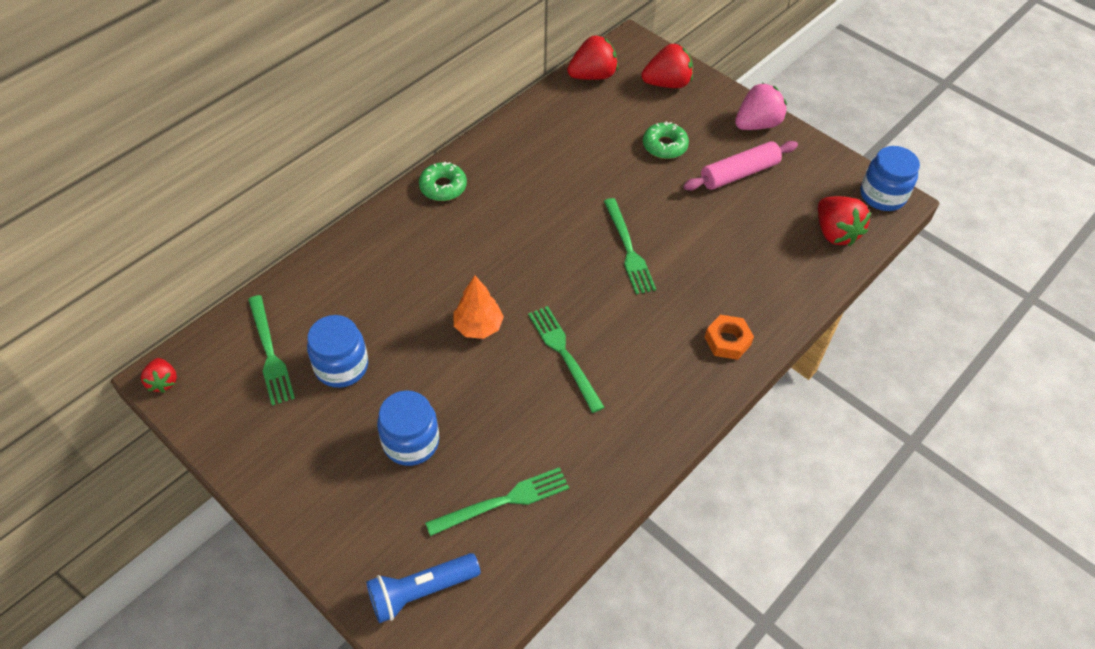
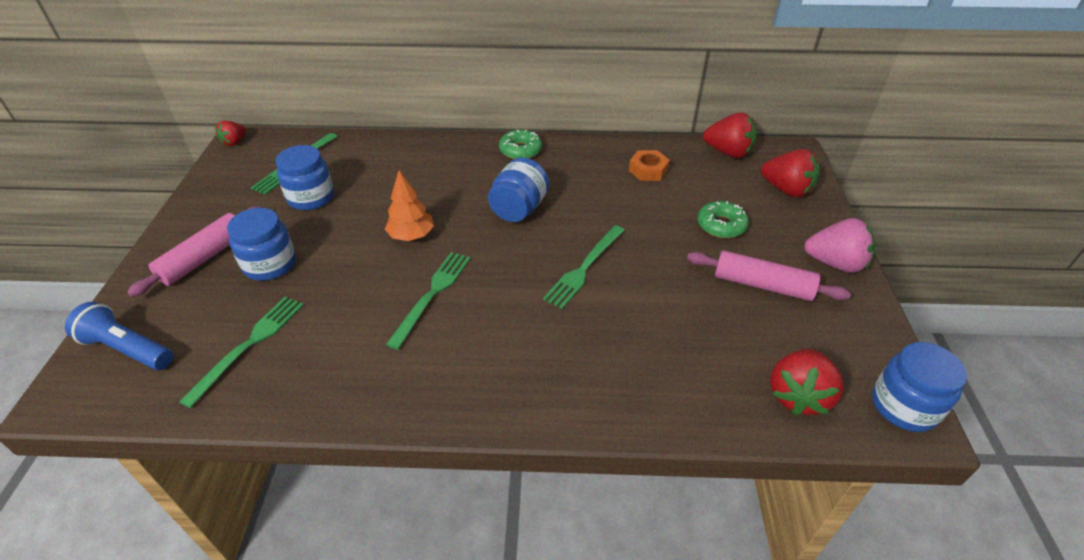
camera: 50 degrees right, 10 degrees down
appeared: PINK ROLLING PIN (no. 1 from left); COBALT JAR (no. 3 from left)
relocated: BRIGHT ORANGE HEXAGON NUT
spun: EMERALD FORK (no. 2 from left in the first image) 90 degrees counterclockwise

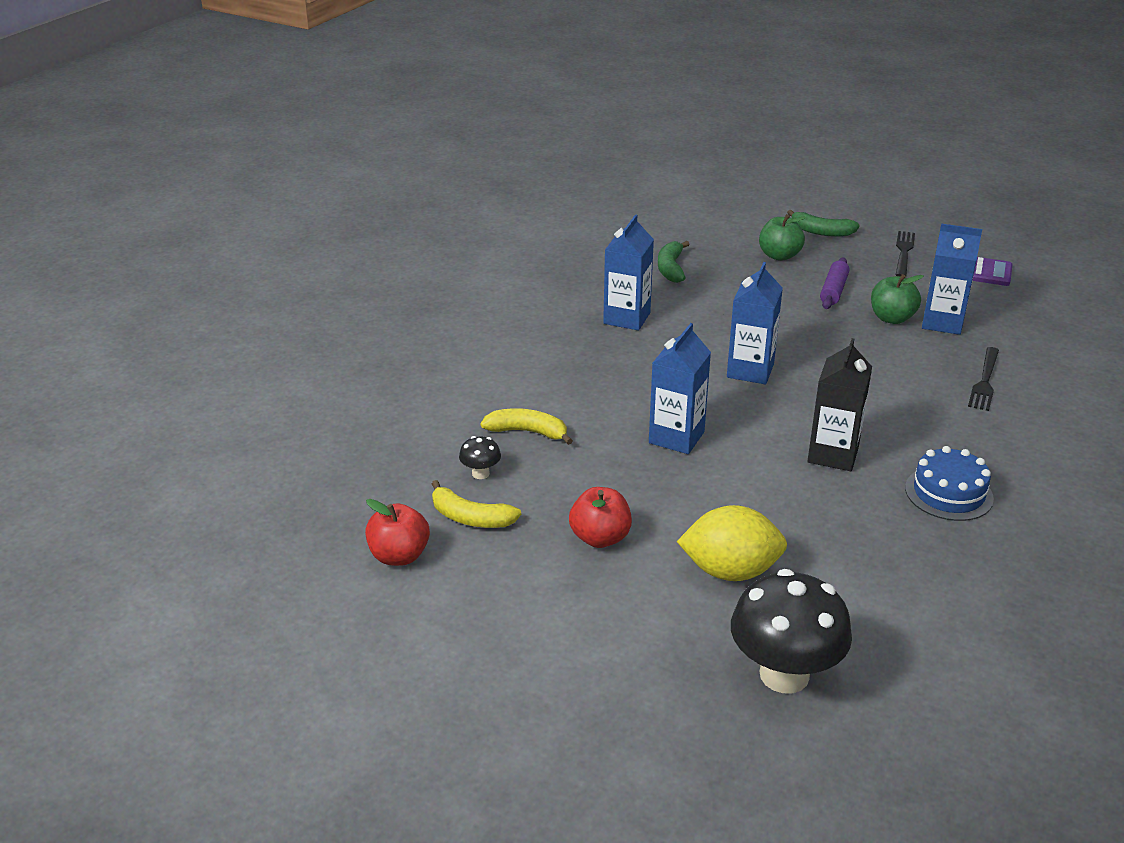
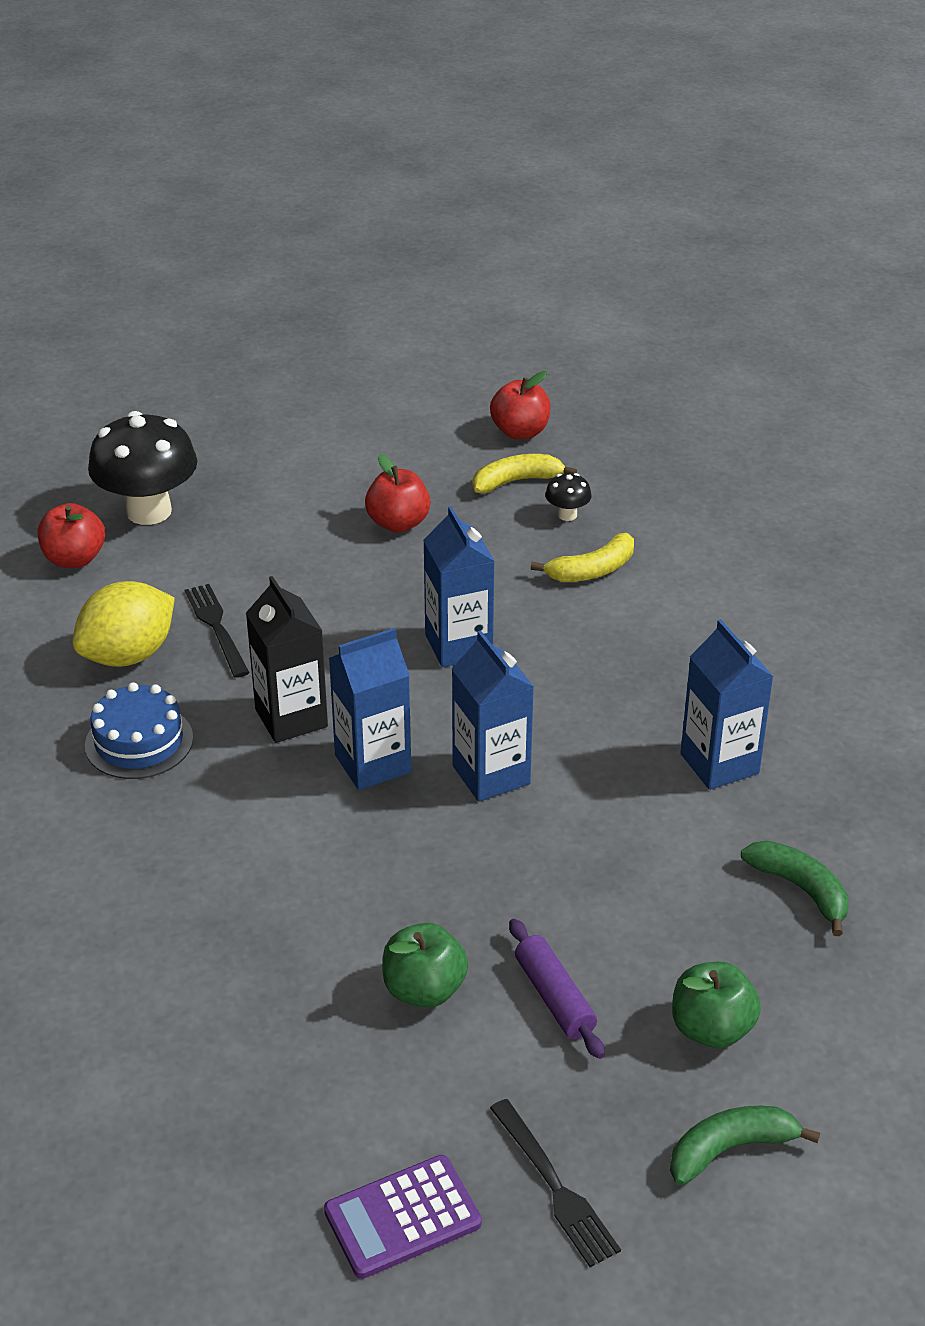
camera: 135 degrees right, 5 degrees up
appeared: CRIMSON APPLE (no. 1 from left)
relocated: BRIGHT YELLOW LEMON; COBALT JUICE CARTON (no. 4 from left in the first image) to COBALT JUICE CARTON (no. 1 from left); BLACK FORK (no. 2 from left in the first image) to BLACK FORK (no. 1 from left)

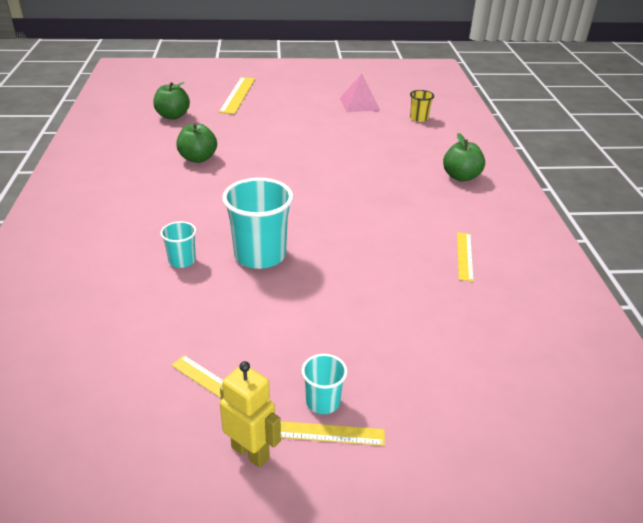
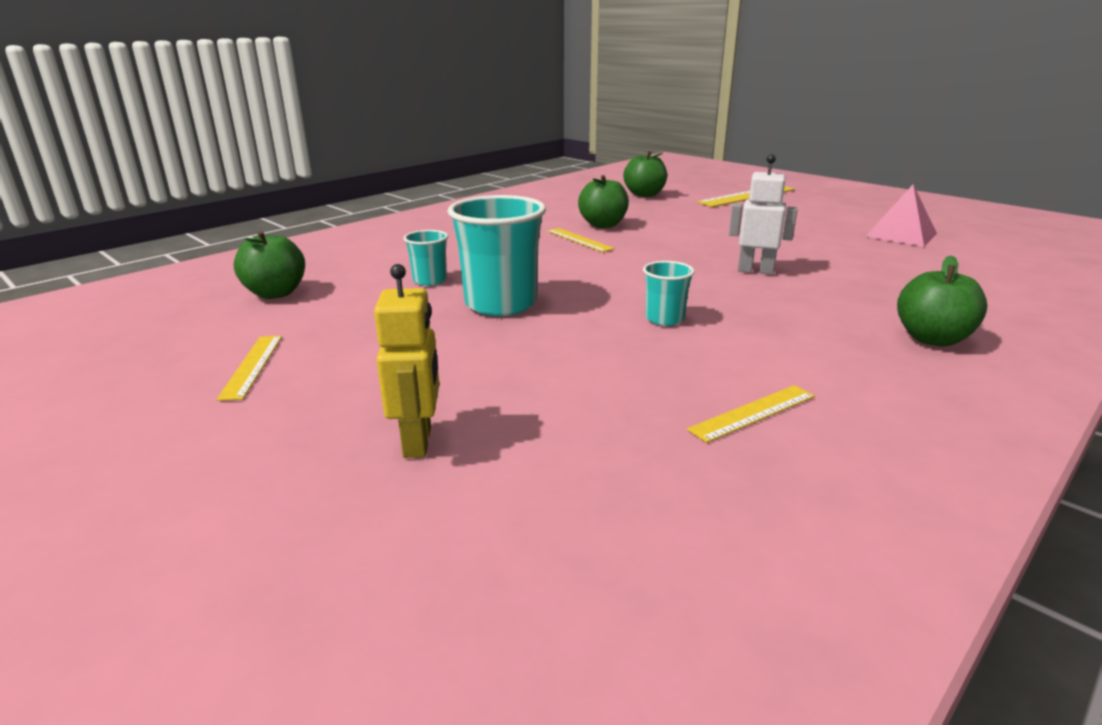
camera: 50 degrees right, 10 degrees down
missing: BRIGHT YELLOW CUP
appeared: EMERALD APPLE (no. 1 from left); WHITE ROBOT
relocated: BRIGHT YELLOW ROBOT; BRIGHT YELLOW RULER (no. 3 from left in the first image) to BRIGHT YELLOW RULER (no. 2 from left); TEAL CUP (no. 3 from left)

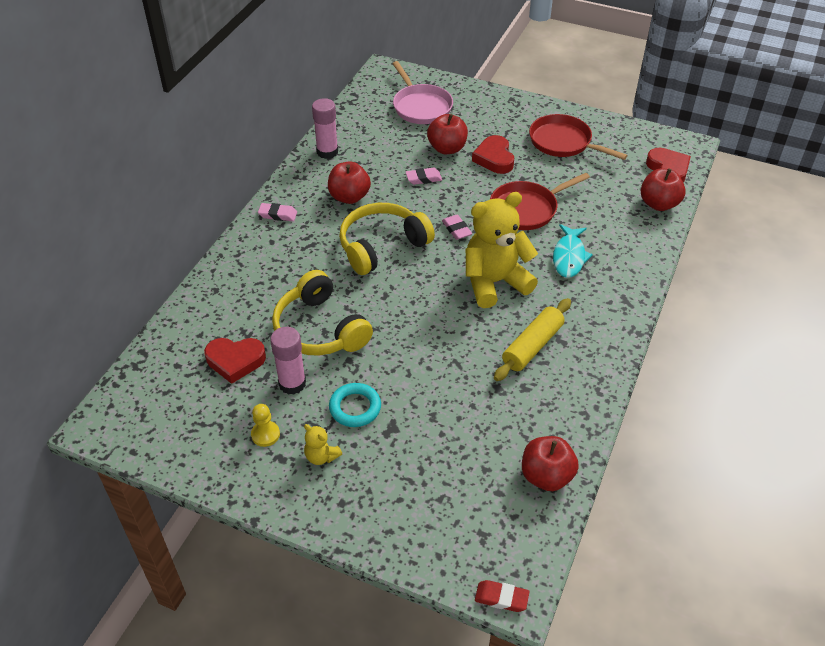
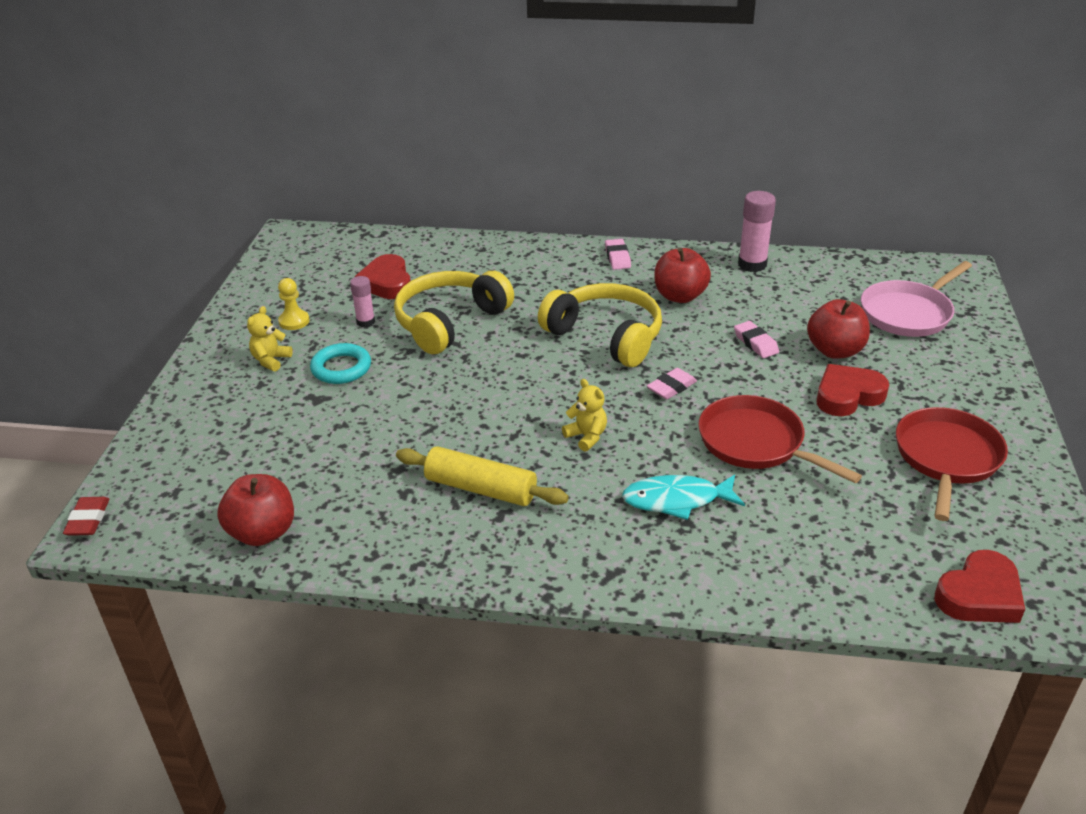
camera: 75 degrees right, 10 degrees down
missing: CRIMSON APPLE (no. 4 from left)
size: PINK GLUE (no. 1 from left) x0.61; BRIGHT YELLOW TEDDY (no. 2 from left) x0.43

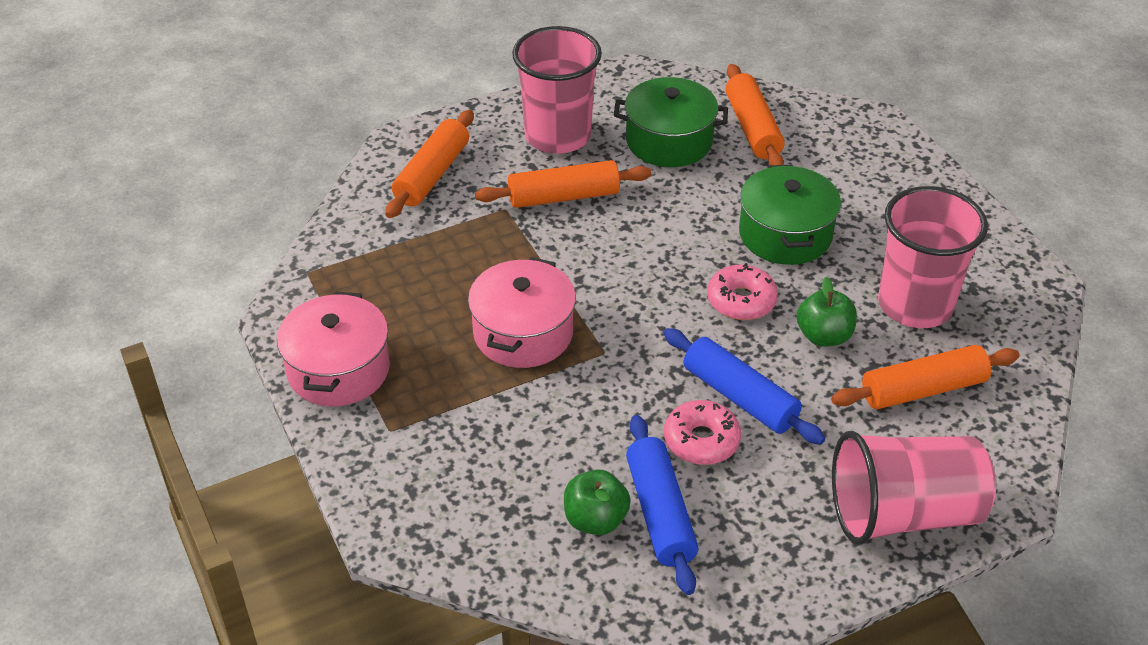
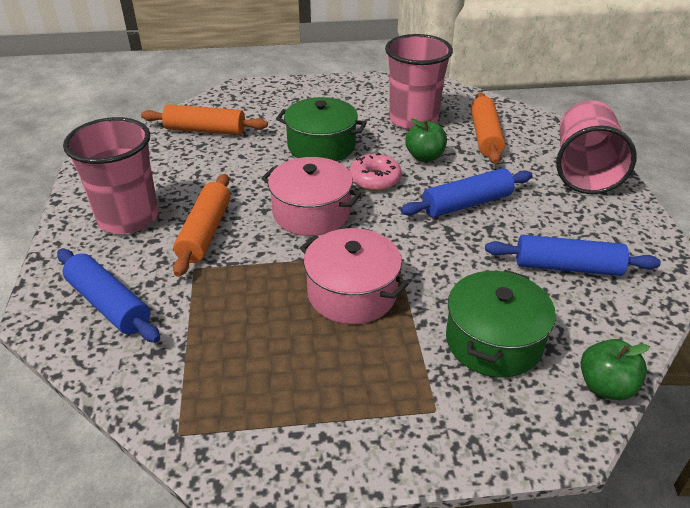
camera: 70 degrees left, 5 degrees down
missing: PINK DOUGHNUT (no. 1 from left)
relocated: PINK STOCKPOT (no. 1 from left); EMERALD APPLE (no. 1 from left in the first image) to EMERALD APPLE (no. 2 from left); EMERALD STOCKPOT (no. 1 from left in the first image) to EMERALD STOCKPOT (no. 2 from left)
colour: BRIGHT ORANGE ROLLING PIN (no. 1 from left) to COBALT ROLLING PIN (no. 1 from left)

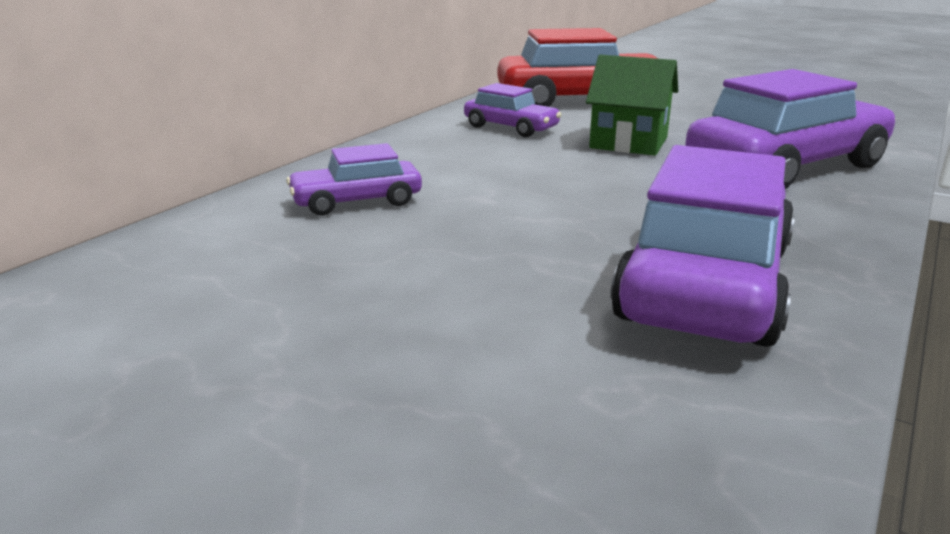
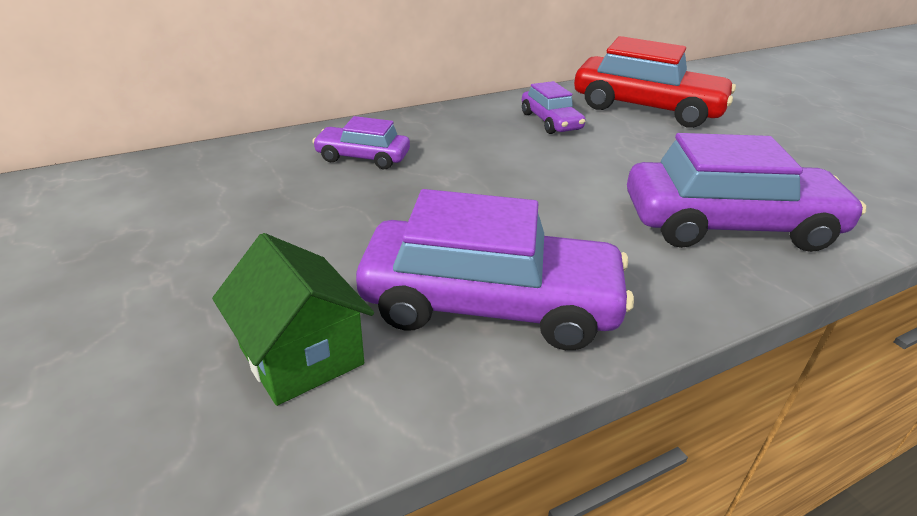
camera: 30 degrees right, 10 degrees up
relocated: EMERALD HOUSE
spun: VIOLET CAR (no. 3 from left in the first image) 45 degrees clockwise

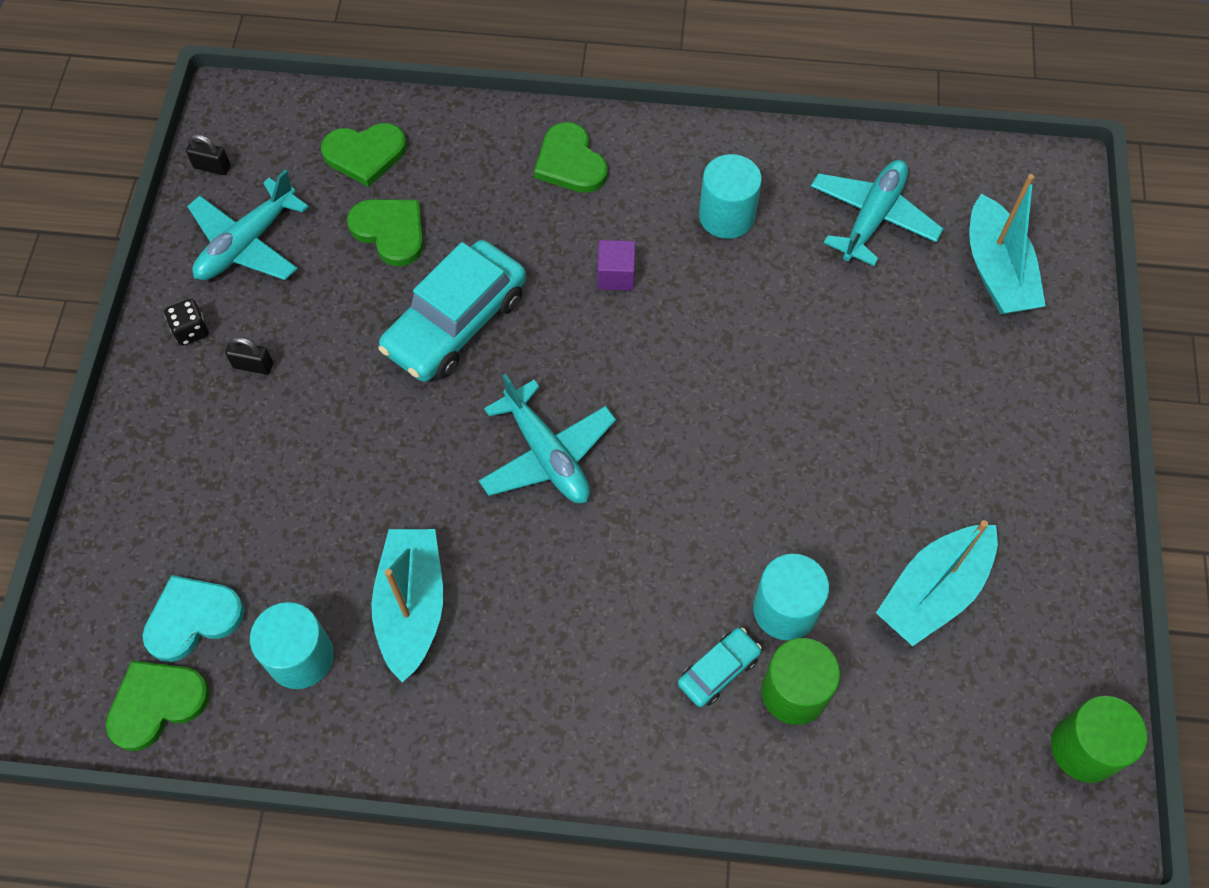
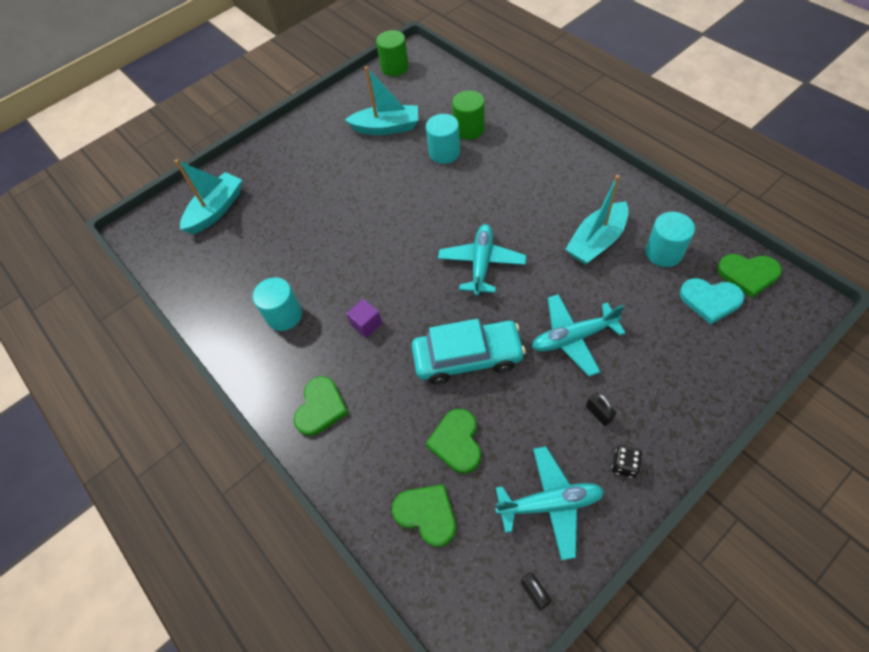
camera: 130 degrees left, 5 degrees down
missing: TEAL CAR (no. 2 from left)
relocated: TEAL AEROPLANE (no. 3 from left)

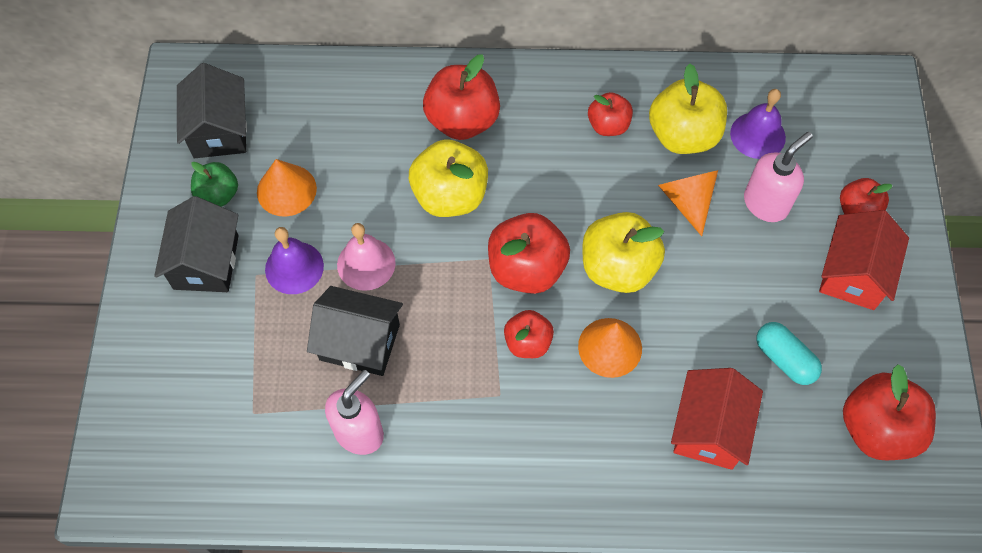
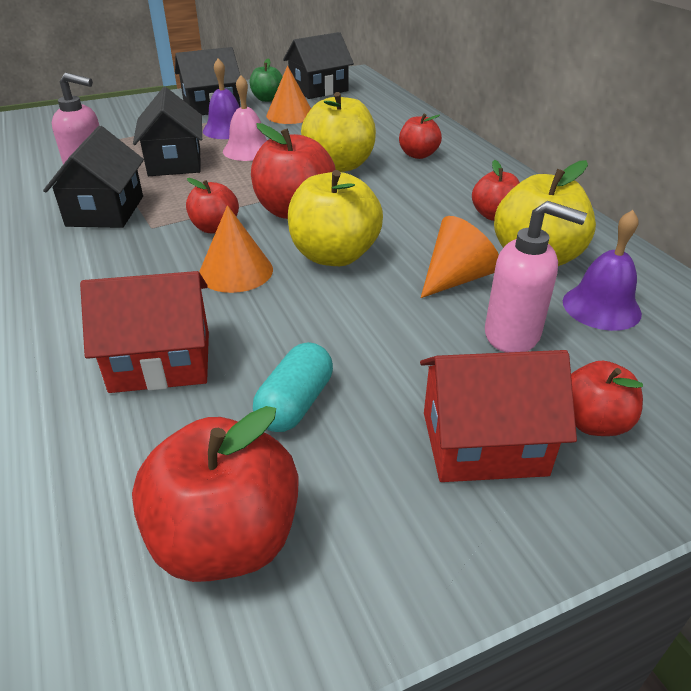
camera: 65 degrees right, 25 degrees down
appeared: BLACK HOUSE (no. 1 from left)
size: CRIMSON APPLE (no. 1 from left in the first image) x0.59

